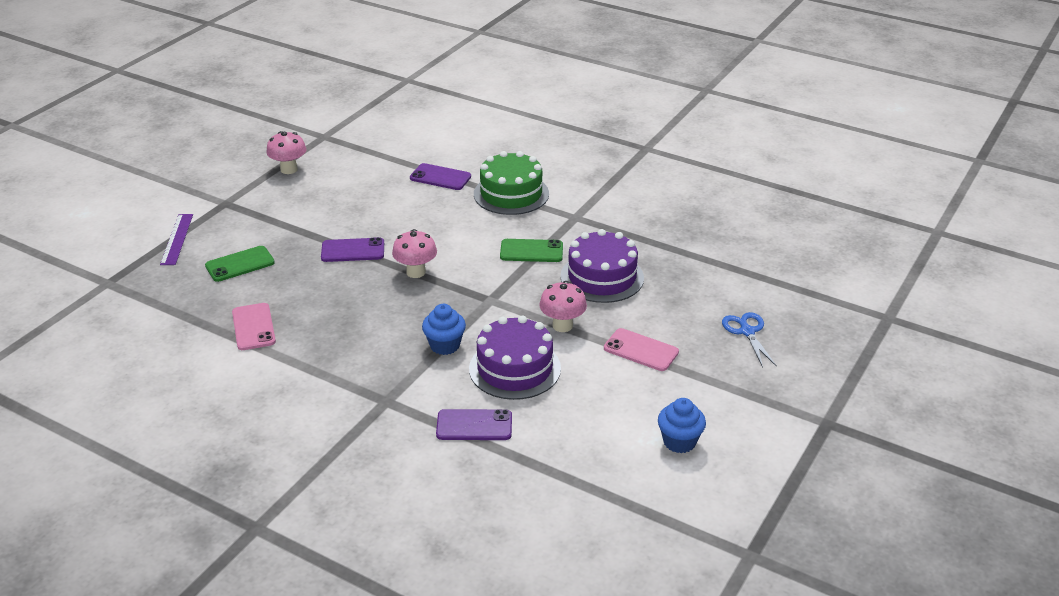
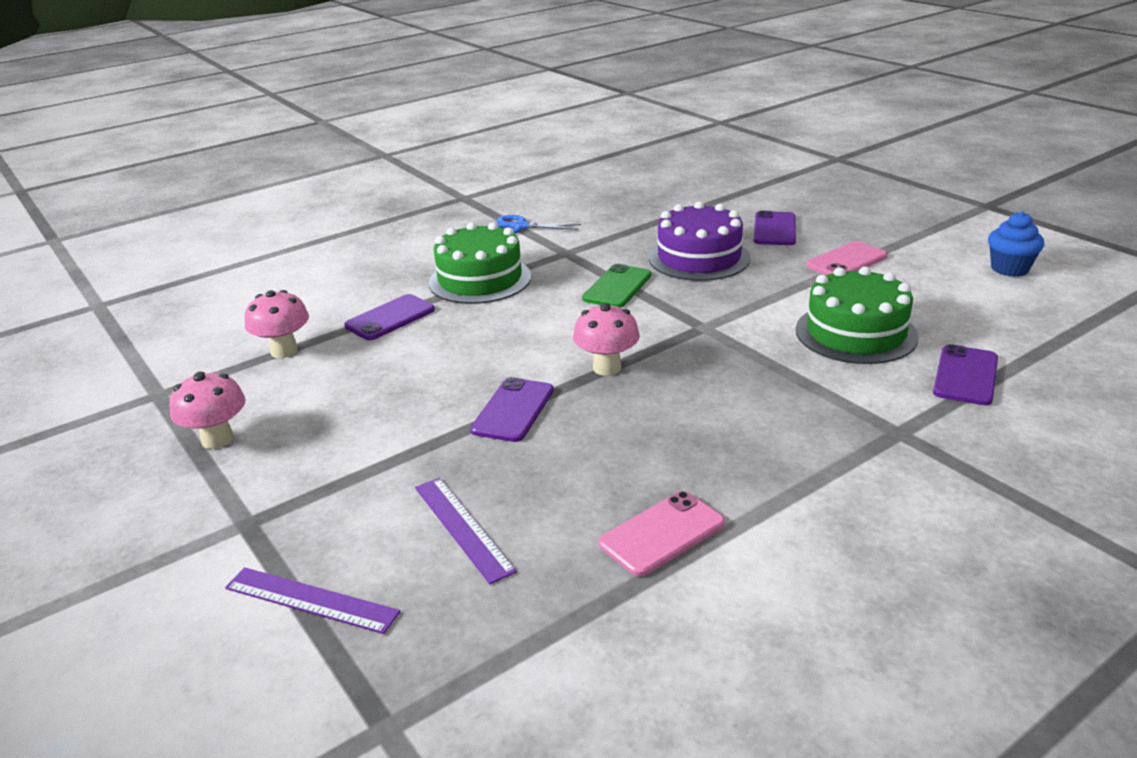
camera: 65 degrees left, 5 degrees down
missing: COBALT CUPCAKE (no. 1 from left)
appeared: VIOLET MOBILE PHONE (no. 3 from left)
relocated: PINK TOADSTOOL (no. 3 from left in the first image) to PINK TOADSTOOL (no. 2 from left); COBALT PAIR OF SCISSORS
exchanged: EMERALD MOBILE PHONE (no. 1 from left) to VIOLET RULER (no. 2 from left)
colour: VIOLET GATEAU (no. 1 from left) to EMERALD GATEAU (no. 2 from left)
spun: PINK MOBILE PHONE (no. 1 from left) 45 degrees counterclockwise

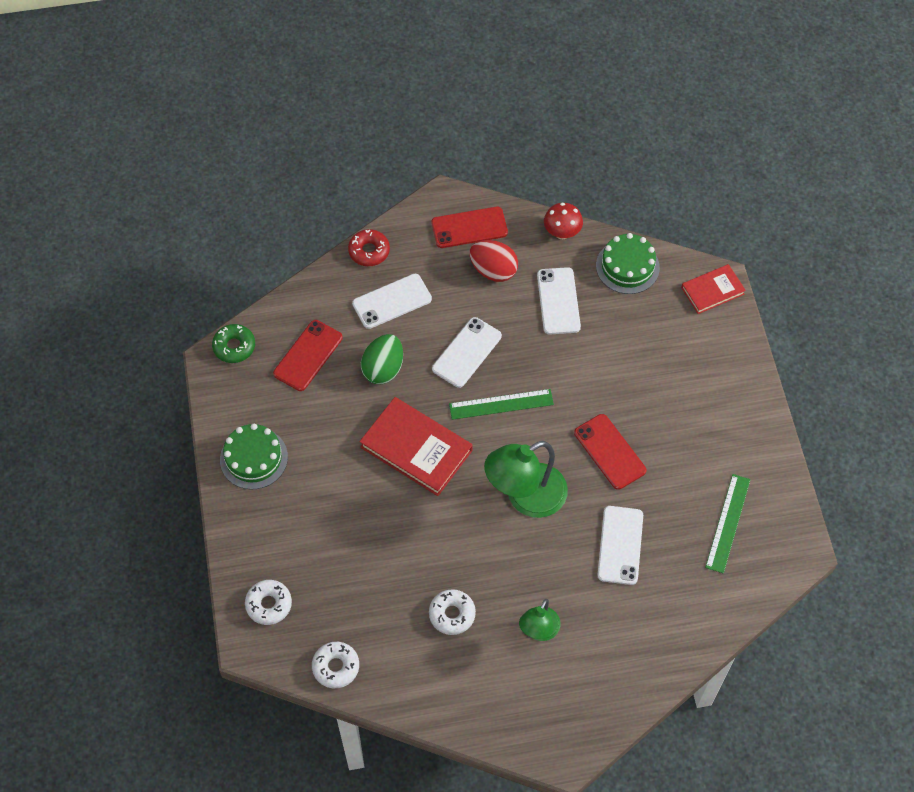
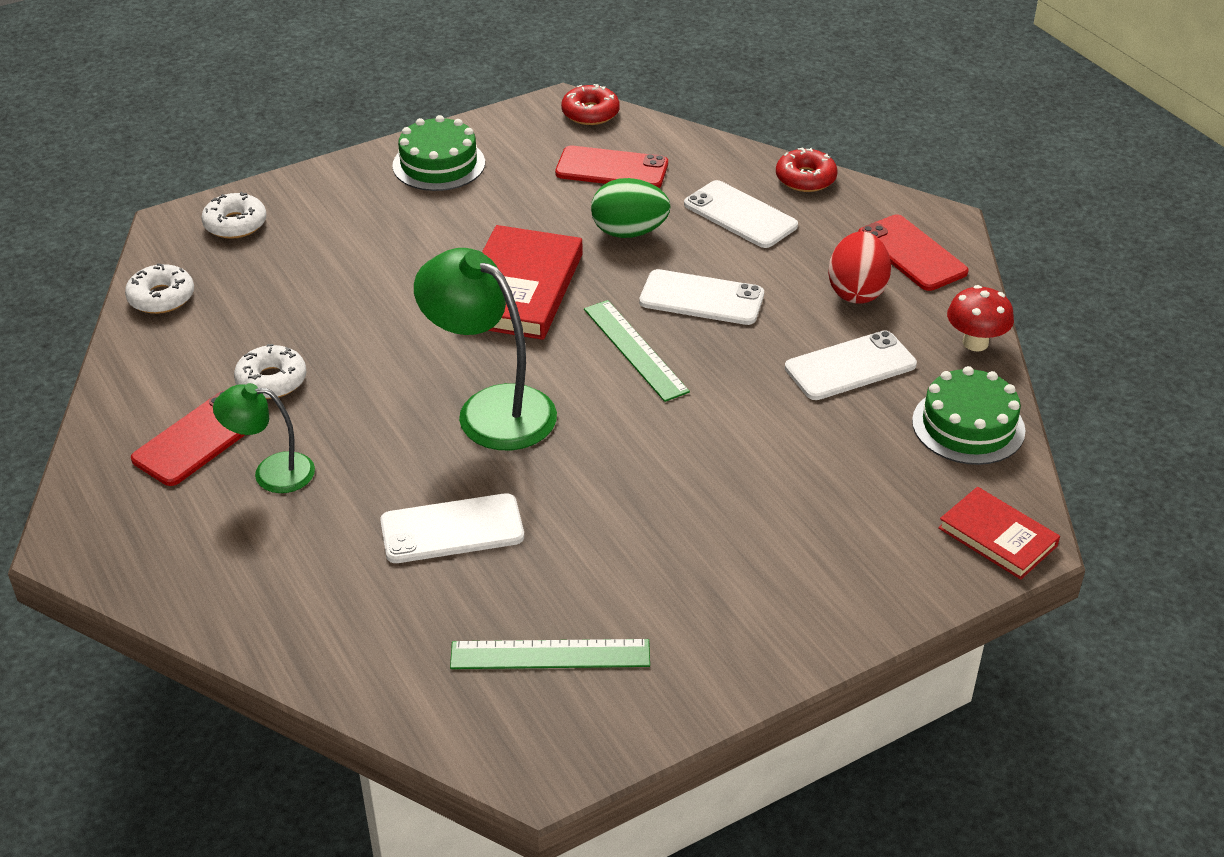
camera: 70 degrees right, 20 degrees down
relocated: CRIMSON MOBILE PHONE (no. 3 from left in the first image) to CRIMSON MOBILE PHONE (no. 1 from left)
colour: EMERALD DOUGHNUT to CRIMSON DOUGHNUT (no. 1 from left)

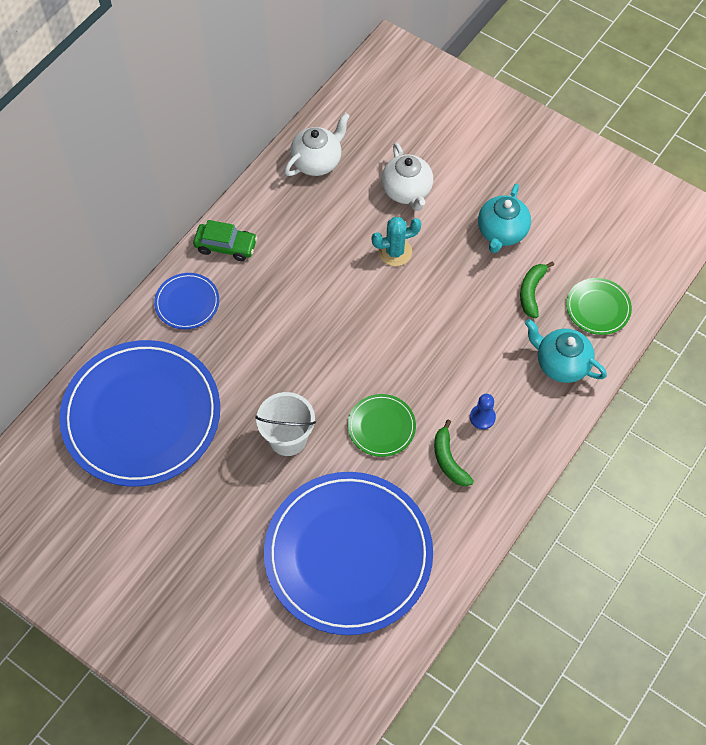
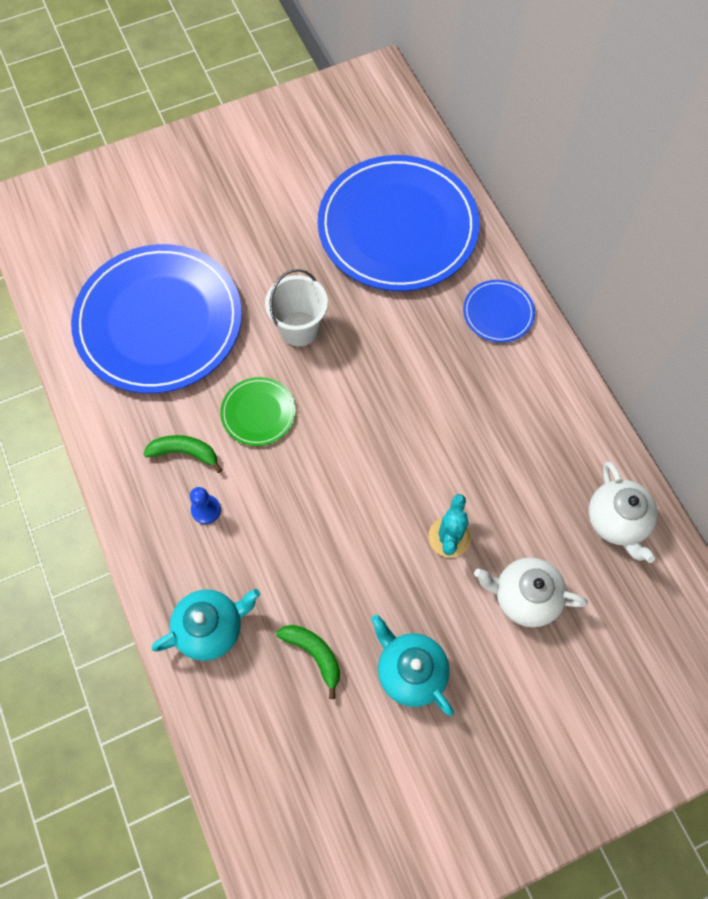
camera: 120 degrees right, 5 degrees up
missing: EMERALD CAR; EMERALD PLATE (no. 2 from left)

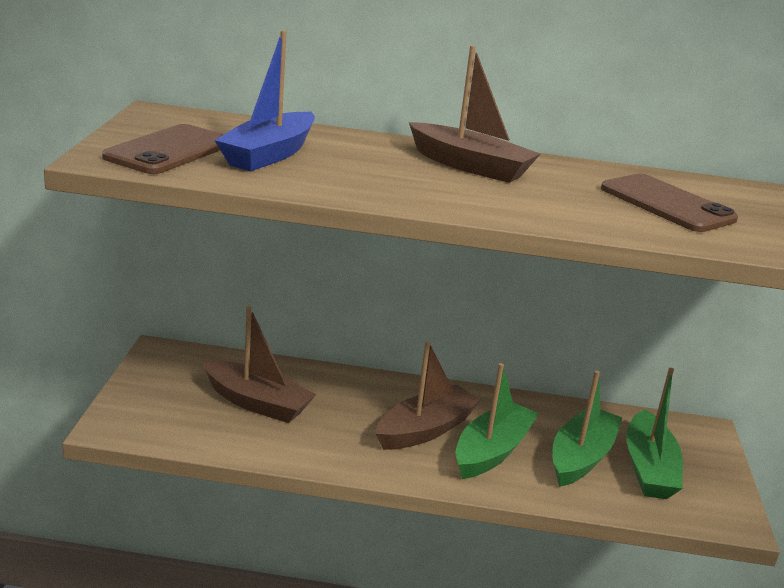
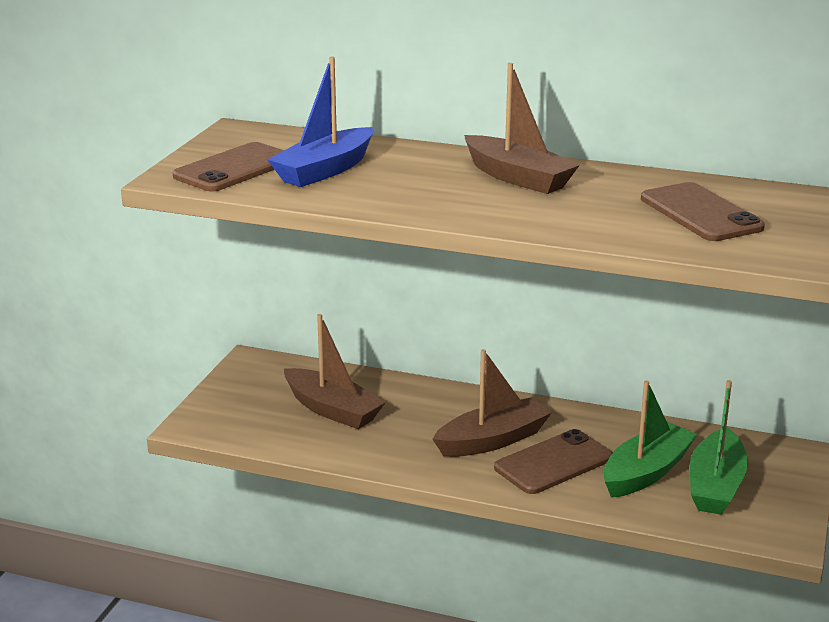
camera: 15 degrees right, 0 degrees up
exchanged: EMERALD SAILBOAT (no. 1 from left) to RUSSET MOBILE PHONE (no. 2 from left)

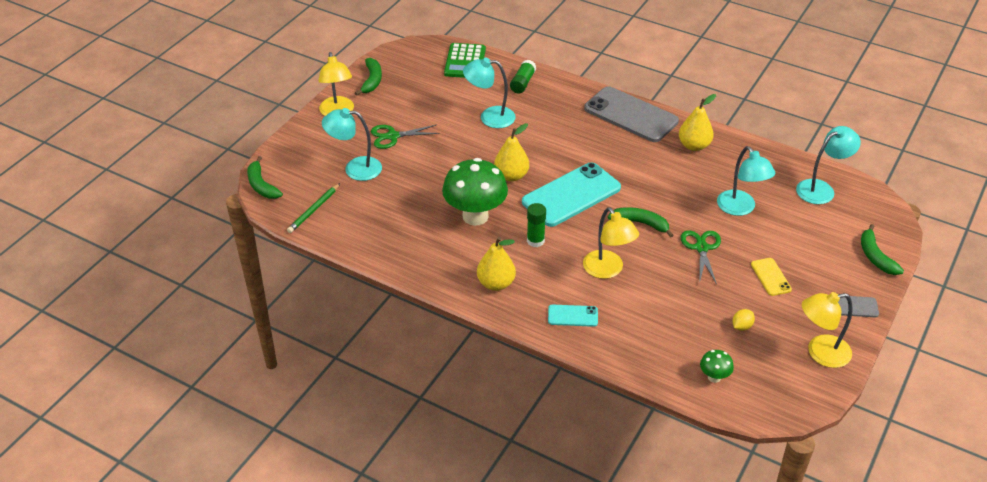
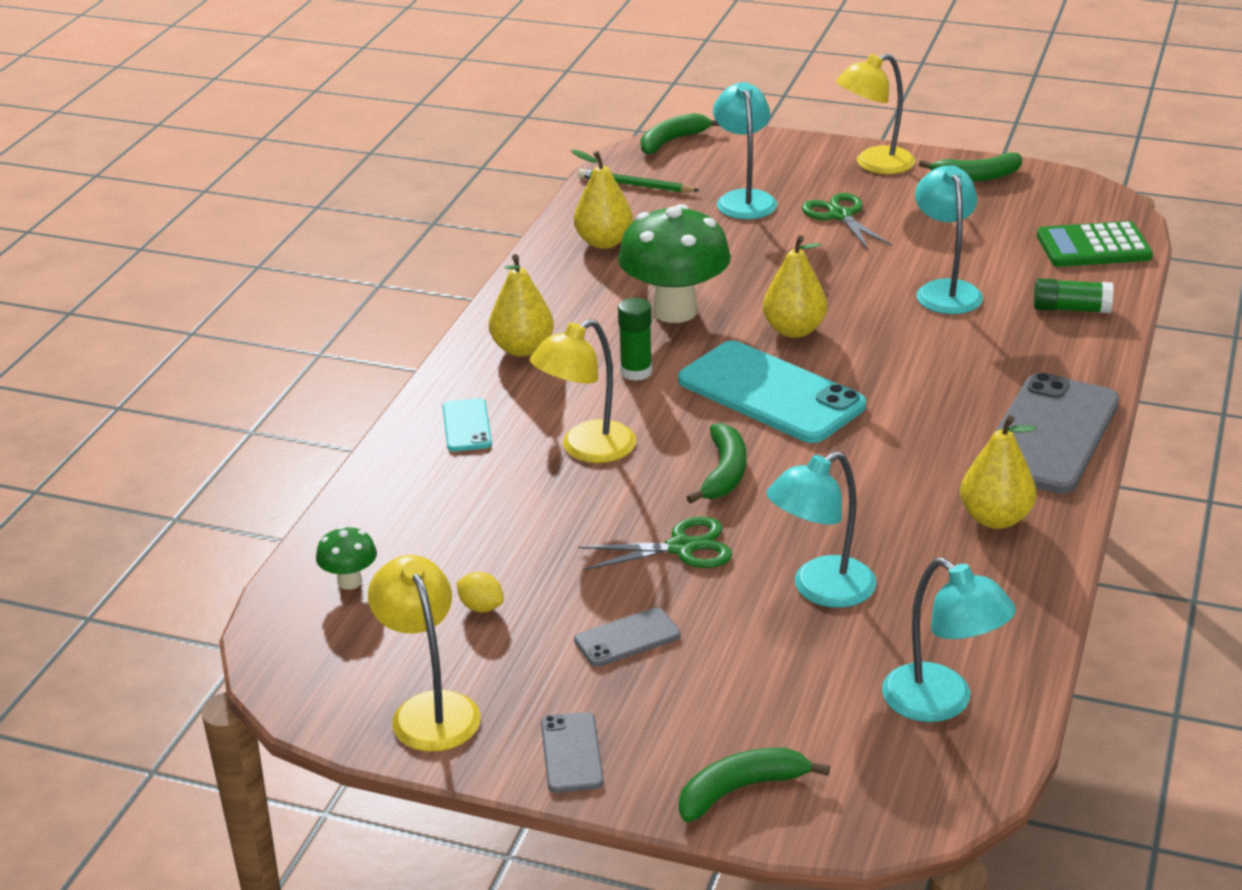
camera: 80 degrees right, 10 degrees down
appeared: BRIGHT YELLOW PEAR FRUIT (no. 2 from left)
colour: BRIGHT YELLOW MOBILE PHONE to GREY MOBILE PHONE (no. 2 from left)

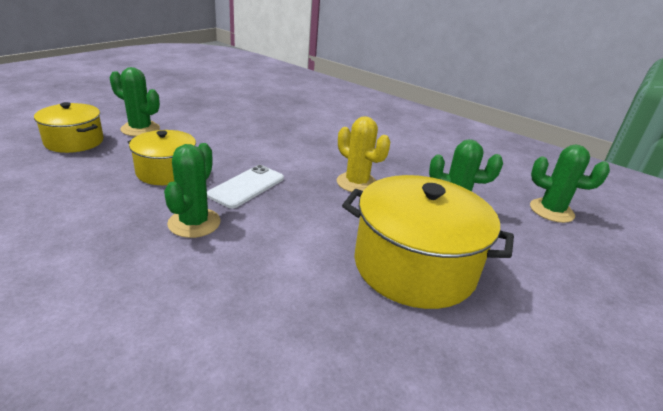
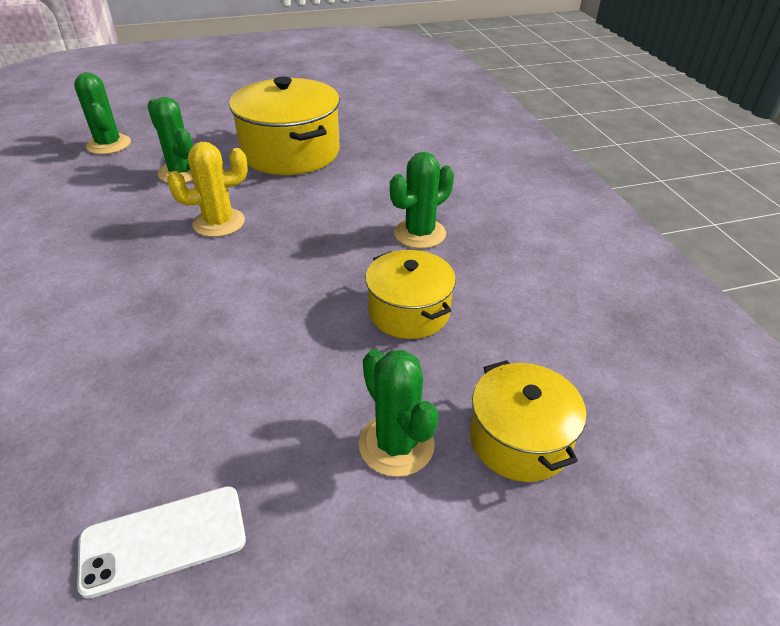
camera: 140 degrees left, 10 degrees up
relocated: WHITE MOBILE PHONE
spun: BRIGHT YELLOW CACTUS 75 degrees clockwise

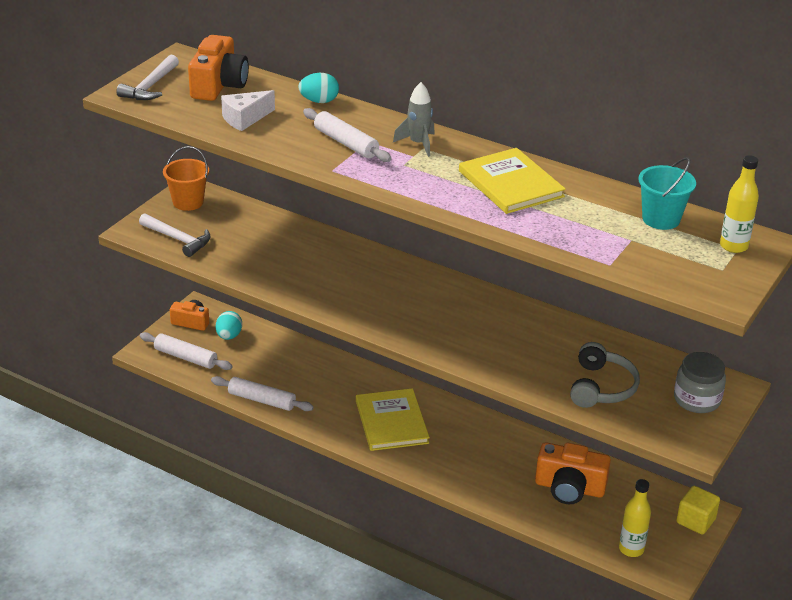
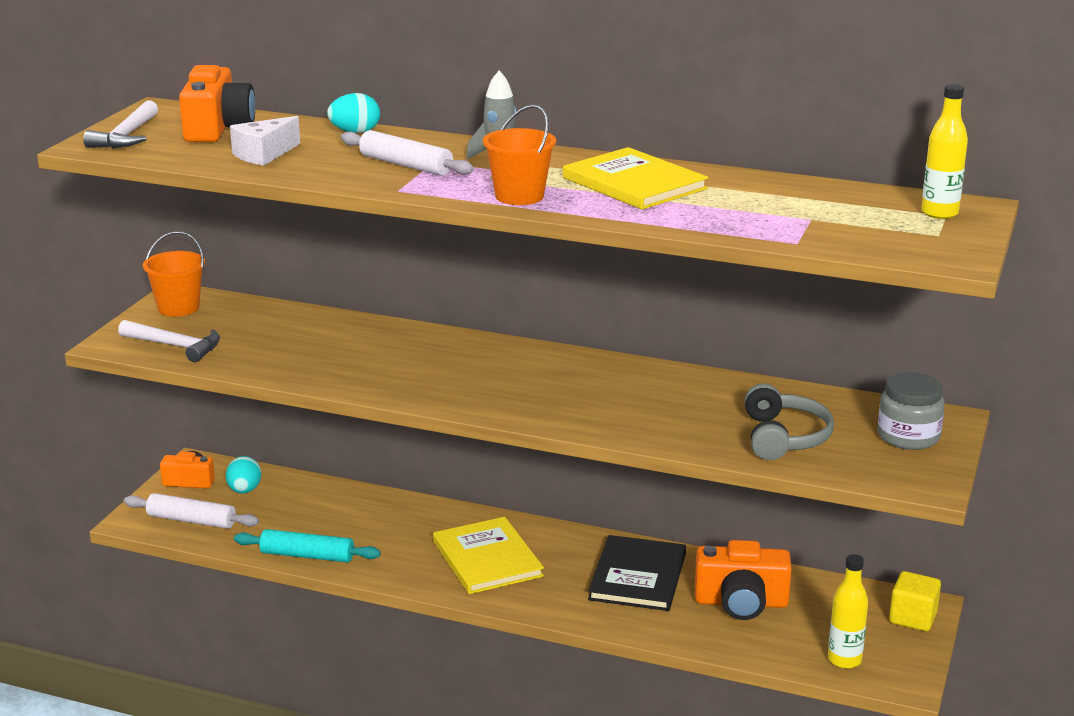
camera: 10 degrees left, 10 degrees down
missing: TEAL SAND BUCKET
appeared: BRIGHT ORANGE SAND BUCKET (no. 2 from left); BLACK BOOK
colour: WHITE ROLLING PIN (no. 2 from left) to TEAL ROLLING PIN

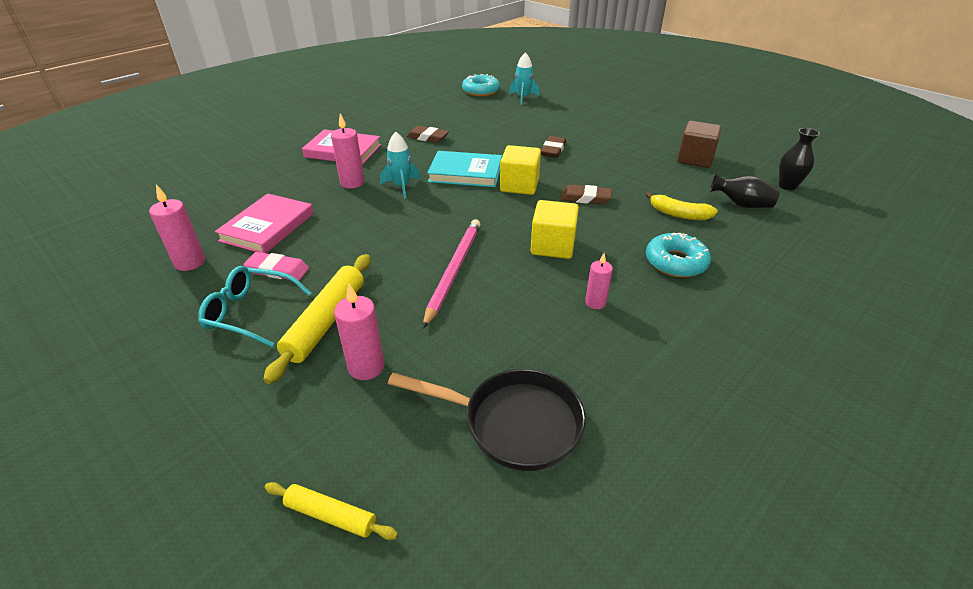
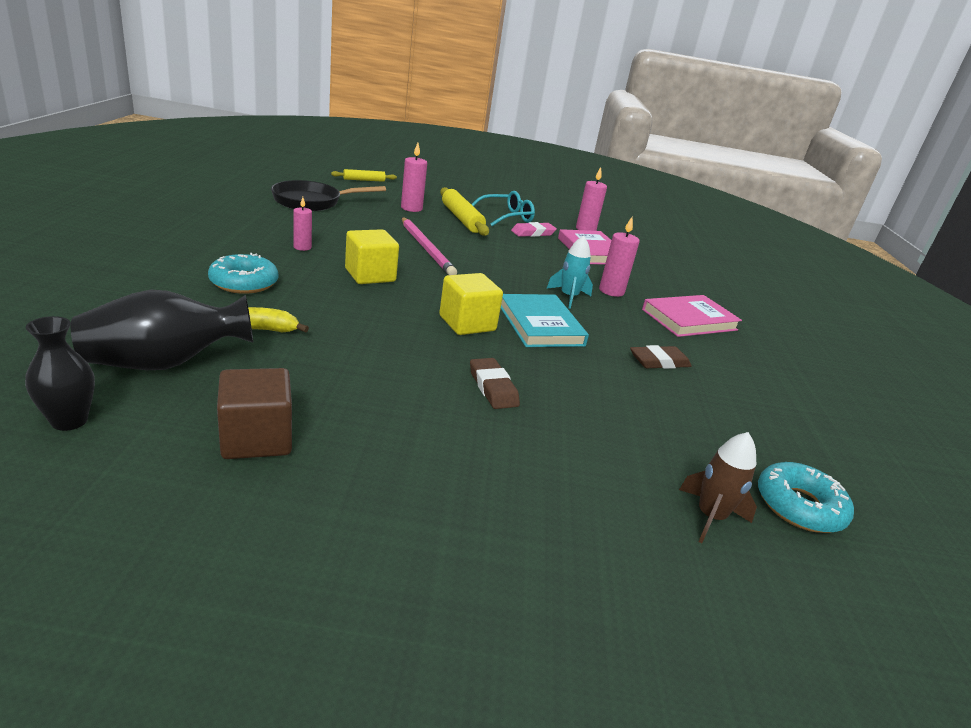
camera: 135 degrees right, 10 degrees down
missing: RUSSET ERASER (no. 3 from left)
colour: TEAL TOY ROCKET (no. 2 from left) to RUSSET TOY ROCKET
spun: TEAL BOOK 75 degrees counterclockwise
size: BLACK FLOWER VASE (no. 1 from left in the first image) x1.63

